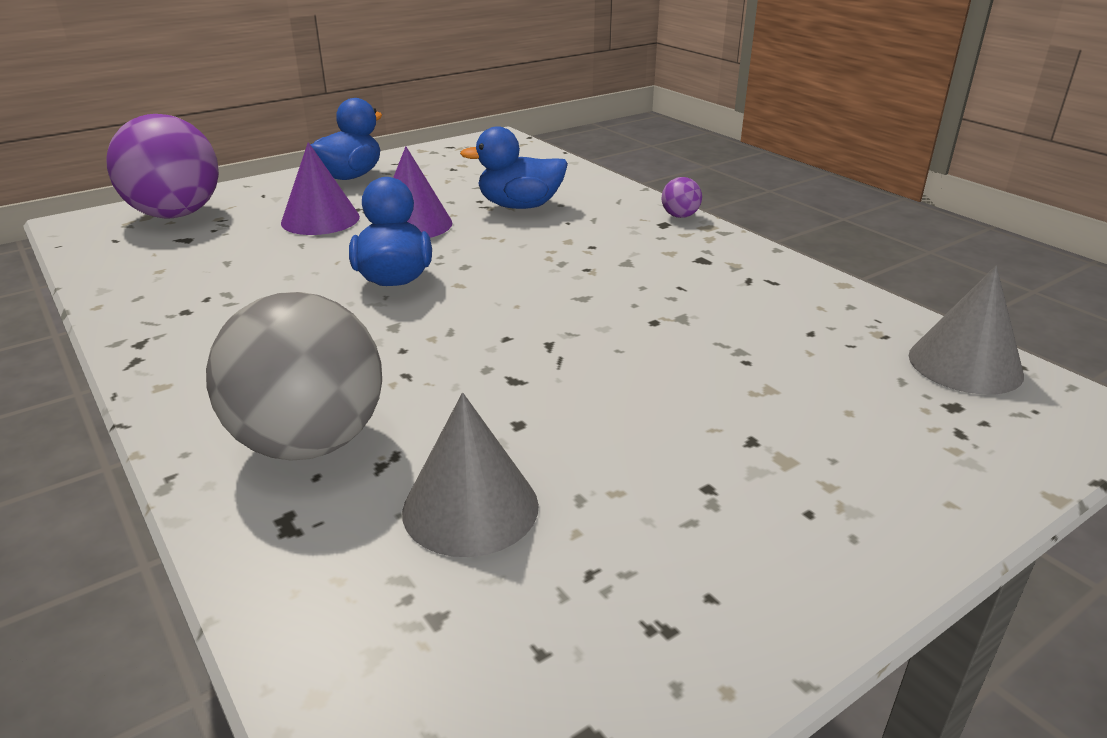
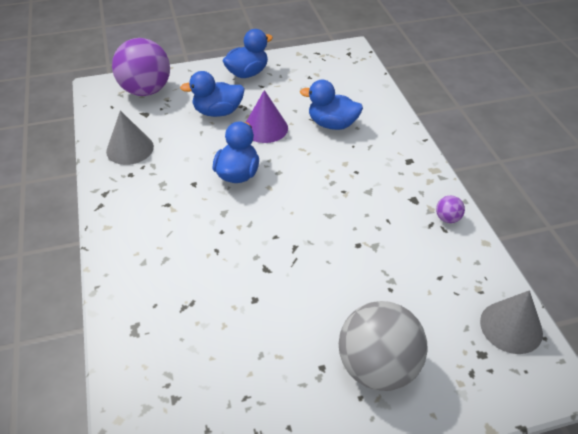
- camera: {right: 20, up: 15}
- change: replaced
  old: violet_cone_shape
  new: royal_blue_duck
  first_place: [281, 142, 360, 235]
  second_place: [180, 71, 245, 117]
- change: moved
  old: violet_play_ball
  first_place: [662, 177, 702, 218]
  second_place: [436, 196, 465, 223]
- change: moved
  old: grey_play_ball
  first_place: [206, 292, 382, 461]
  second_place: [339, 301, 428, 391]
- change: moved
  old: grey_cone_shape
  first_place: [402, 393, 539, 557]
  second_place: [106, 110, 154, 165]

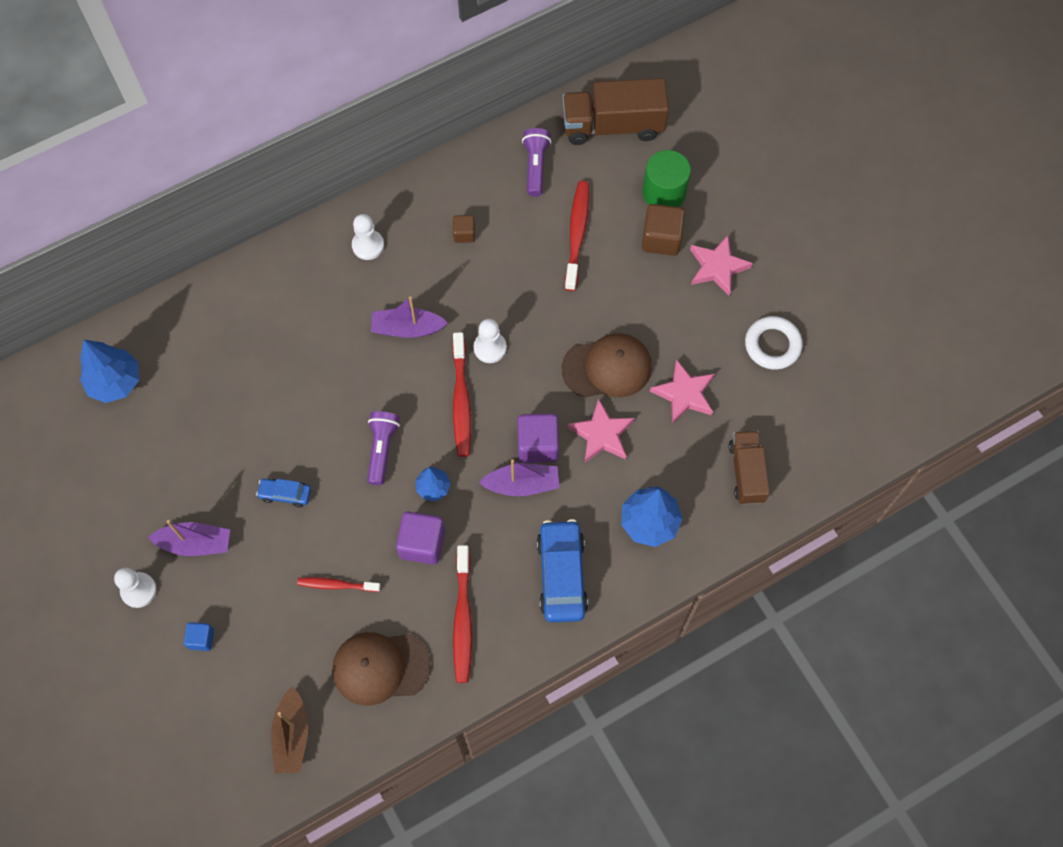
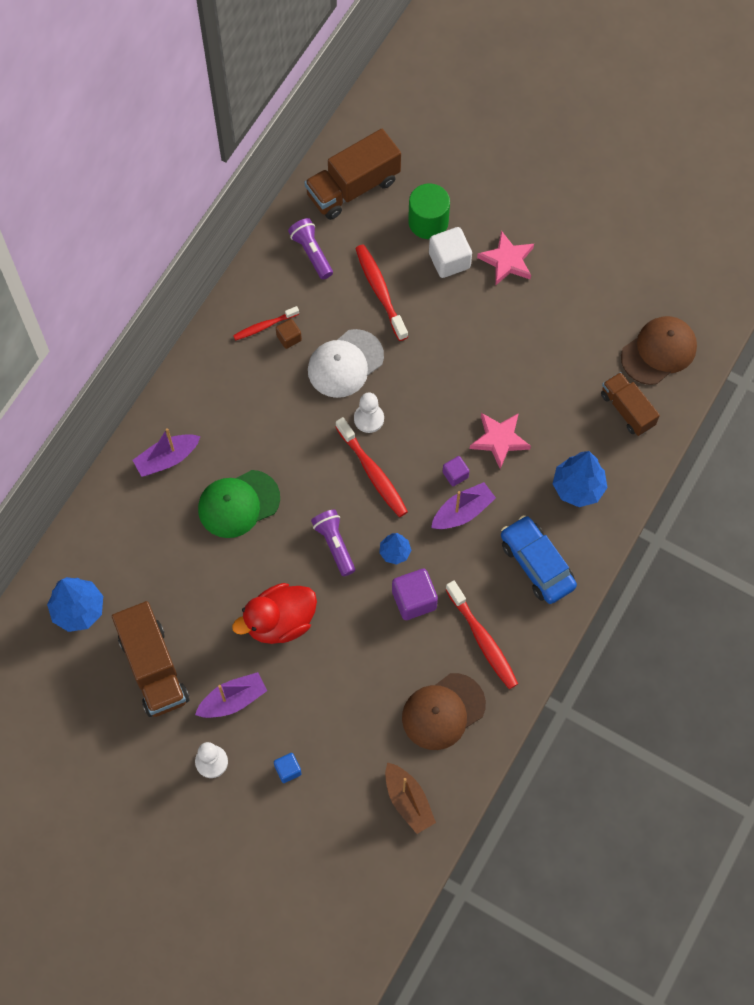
- camera: {right: -30, up: 0}
- change: recoloured
  old: russet_block
  new: white_block
  first_place: [642, 204, 685, 256]
  second_place: [429, 227, 472, 278]
- change: removed
  old: white_game_pawn
  first_place: [352, 214, 384, 260]
- change: moved
  old: violet_boat
  first_place: [371, 296, 448, 338]
  second_place: [132, 428, 201, 477]
- change: removed
  old: white_torus
  first_place: [745, 316, 803, 370]
- change: moved
  old: russet_cap
  first_place: [562, 333, 652, 398]
  second_place: [621, 316, 697, 385]
- change: removed
  old: rose-pink_star_shape
  first_place: [650, 359, 715, 424]
- change: resized
  old: violet_block
  first_place: [517, 414, 559, 463]
  second_place: [443, 456, 469, 486]
  factor: 0.57
- change: replaced
  old: royal_blue_car
  new: crimson_duck
  first_place: [256, 478, 311, 507]
  second_place: [232, 583, 317, 644]
- change: moved
  old: crimson_toothbrush
  first_place: [297, 577, 381, 592]
  second_place: [233, 306, 299, 341]
- change: added
  new: white_cap
  second_place: [308, 329, 384, 398]
- change: added
  new: leaf-green_cap
  second_place: [198, 470, 280, 538]
- change: added
  new: russet_lorry
  second_place: [112, 601, 189, 717]

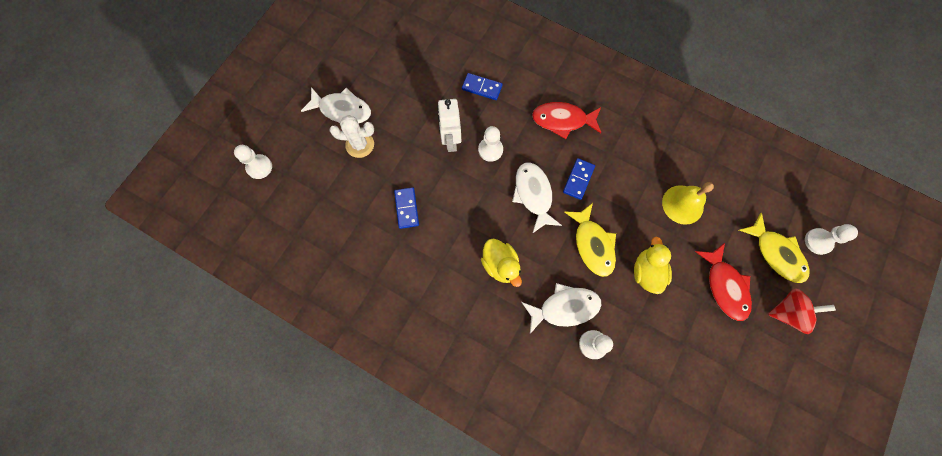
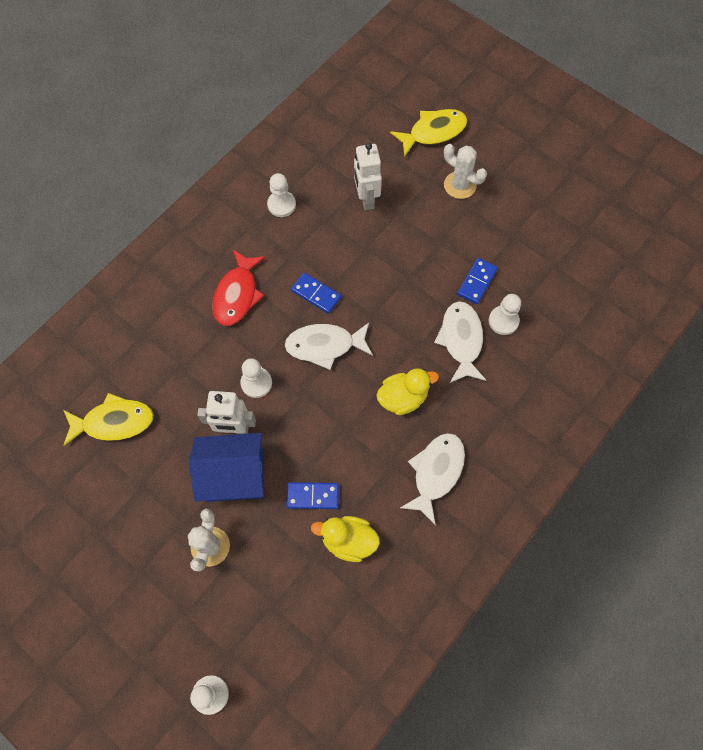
- camera: {right: -80, up: -5}
- change: moved
  old: royal_blue_domino_tile
  first_place: [462, 73, 503, 100]
  second_place: [457, 258, 498, 304]
- change: moved
  old: white_fish
  first_place: [301, 87, 371, 123]
  second_place: [400, 433, 465, 525]
- change: replaced
  old: bright_yellow_school_bell
  new: white_robot_figure
  first_place: [662, 182, 714, 225]
  second_place: [354, 143, 382, 210]
- change: moved
  old: bright_yellow_fish
  first_place: [565, 203, 616, 277]
  second_place: [63, 393, 154, 446]
- change: moved
  old: white_game_pawn
  first_place: [805, 224, 858, 255]
  second_place: [267, 173, 296, 217]
- change: moved
  old: bright_yellow_duck
  first_place: [634, 236, 672, 294]
  second_place: [311, 516, 380, 562]
- change: replaced
  old: crimson_fish
  new: white_cactus
  first_place: [695, 243, 752, 321]
  second_place: [444, 144, 487, 199]
- change: removed
  old: crimson_whirligig
  first_place: [768, 288, 836, 334]
- change: added
  new: royal_blue_house
  second_place: [189, 433, 264, 502]

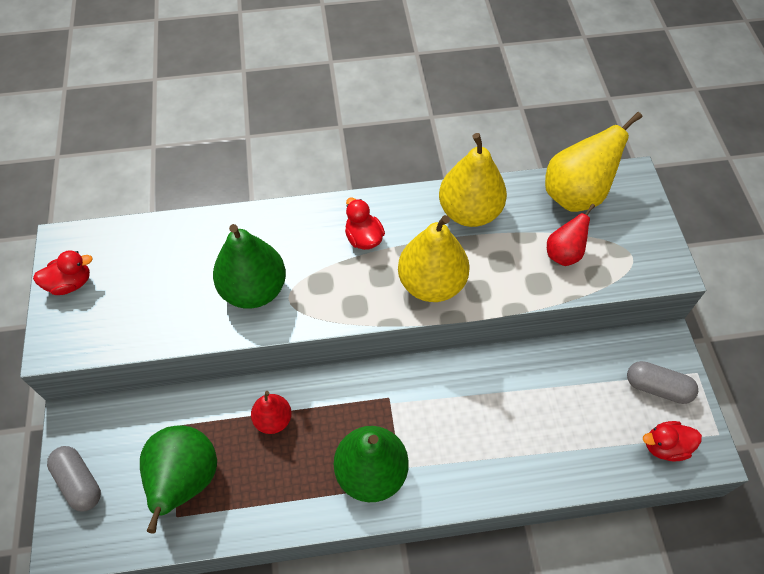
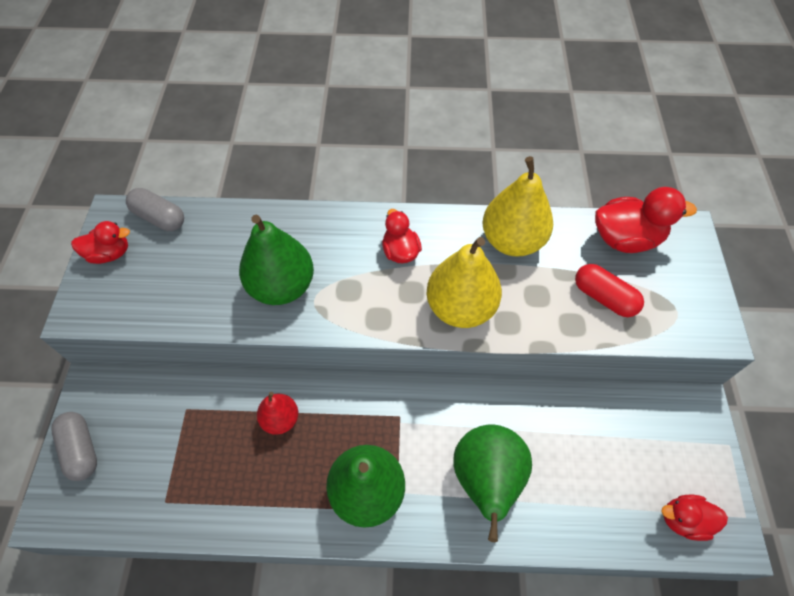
- camera: {right: 10, up: 0}
- change: replaced
  old: bright_yellow_pear
  new: crimson_duck
  first_place: [545, 112, 642, 212]
  second_place: [595, 187, 697, 253]
- change: replaced
  old: crimson_pear
  new: crimson_capsule
  first_place: [547, 204, 595, 266]
  second_place: [575, 264, 644, 317]
- change: moved
  old: grey_capsule
  first_place: [627, 361, 698, 404]
  second_place: [126, 188, 184, 231]
- change: moved
  old: leaf-green_pear
  first_place: [140, 426, 217, 533]
  second_place: [454, 425, 532, 542]

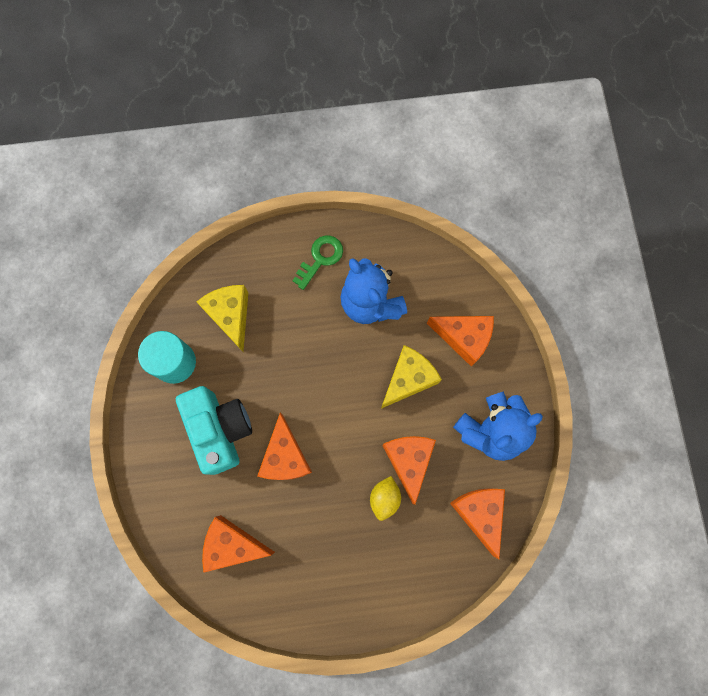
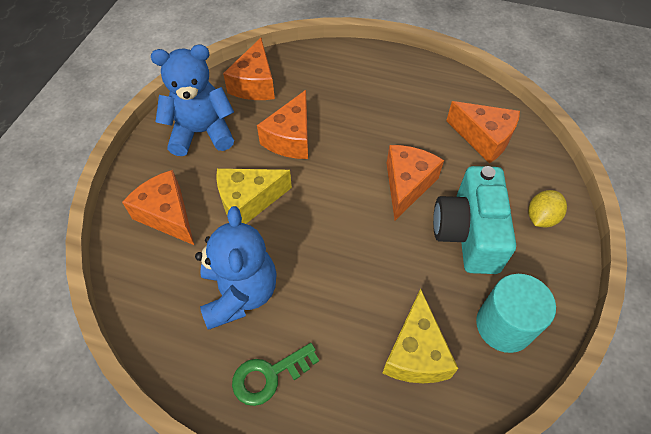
- camera: {right: -155, up: -20}
- change: moved
  old: bright_yellow_toy_lemon
  first_place: [370, 476, 401, 521]
  second_place: [528, 190, 567, 228]

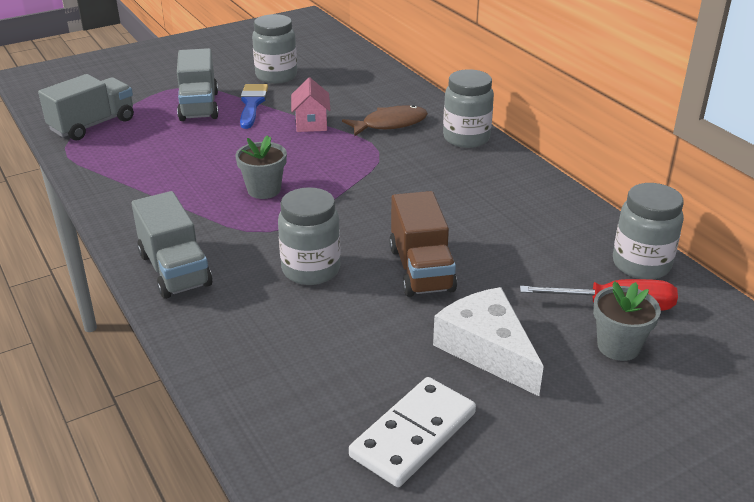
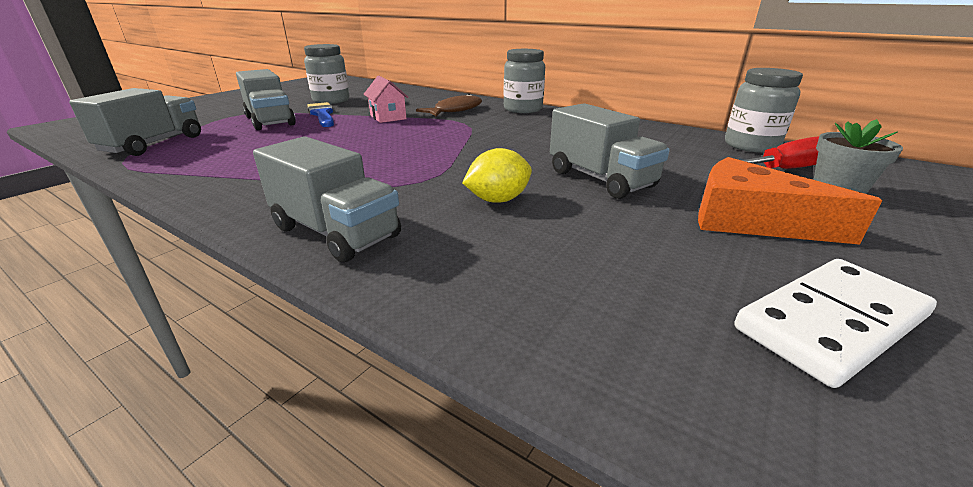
- camera: {right: -25, up: -5}
- change: removed
  old: grey_flower_pot
  first_place: [236, 135, 287, 199]
- change: replaced
  old: grey_preserve_jar
  new: bright_yellow_toy_lemon
  first_place: [278, 187, 341, 285]
  second_place: [462, 148, 532, 203]
- change: recoloured
  old: russet_lorry
  new: grey_lorry
  first_place: [389, 191, 457, 297]
  second_place: [550, 103, 670, 199]
- change: recoloured
  old: white_cheese
  new: orange-coloured_cheese
  first_place: [433, 287, 544, 396]
  second_place: [698, 157, 882, 245]
- change: turned
  old: white_domino_tile
  first_place: [349, 377, 476, 487]
  second_place: [735, 259, 937, 388]
  degrees: 45

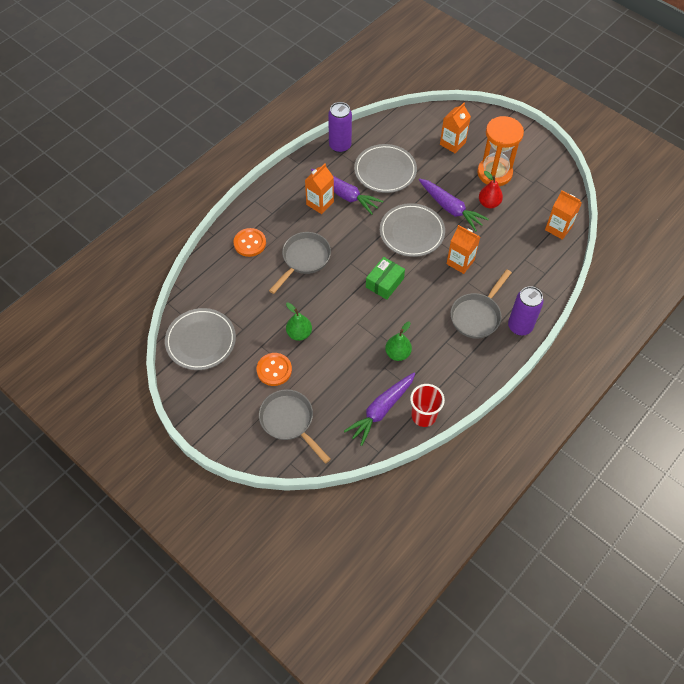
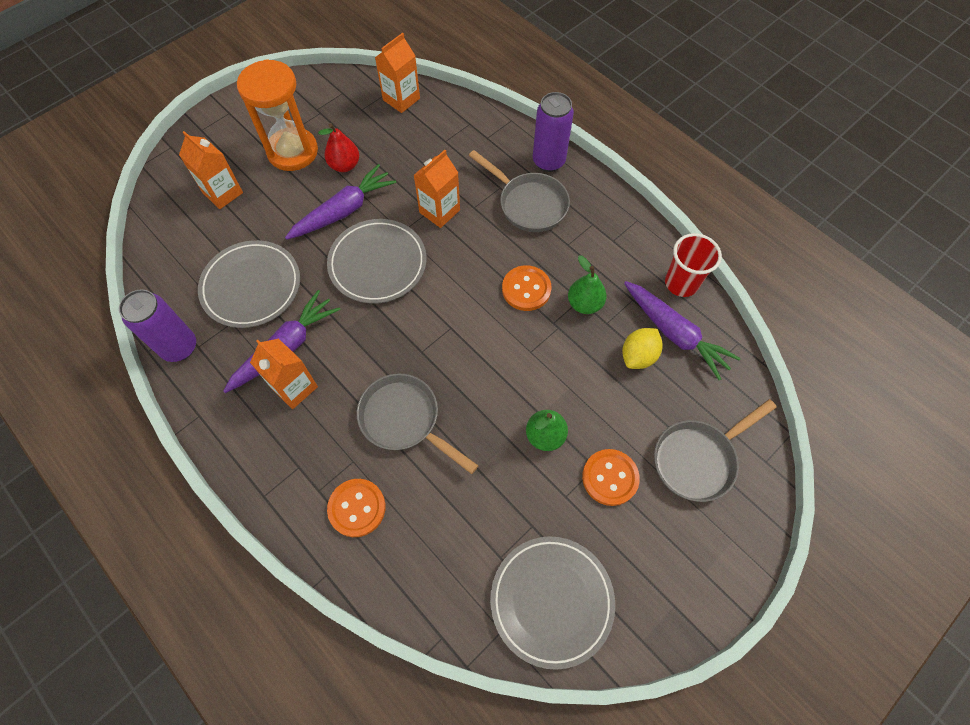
- camera: {right: -85, up: 5}
- change: removed
  old: leaf-green_package
  first_place: [366, 257, 405, 300]
- change: added
  new: orange-coloured_shirt_button
  second_place: [502, 265, 551, 311]
- change: added
  new: bright_yellow_toy_lemon
  second_place: [622, 328, 663, 369]

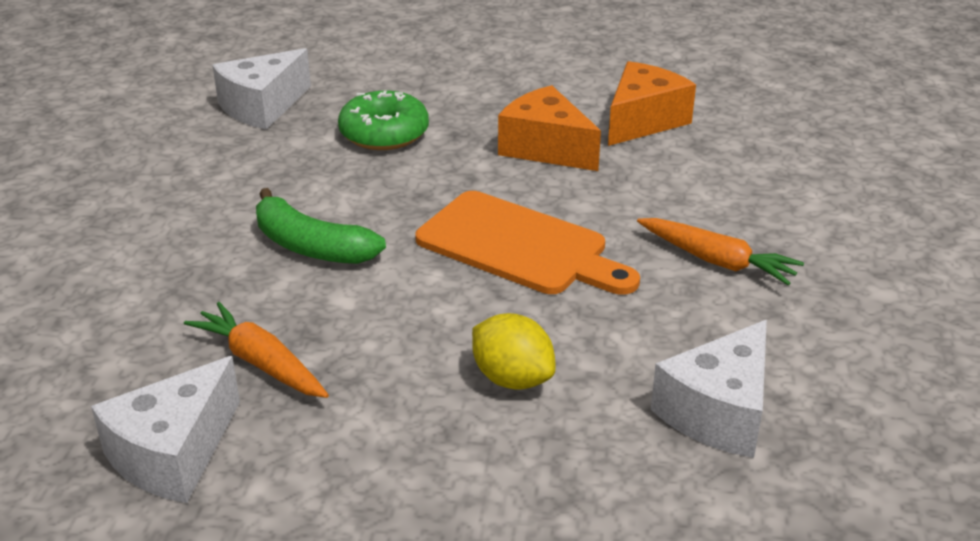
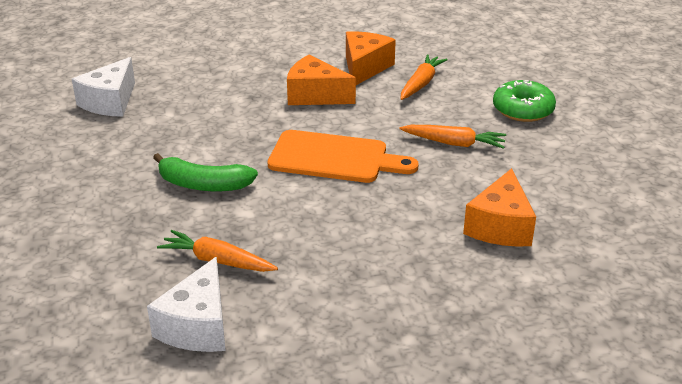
- camera: {right: -20, up: 0}
- change: moved
  old: leaf-green_donut
  first_place: [338, 91, 429, 150]
  second_place: [493, 80, 556, 122]
- change: removed
  old: bright_yellow_toy_lemon
  first_place: [472, 313, 556, 390]
- change: recoloured
  old: white_cheese
  new: orange-coloured_cheese
  first_place: [651, 320, 767, 458]
  second_place: [463, 168, 536, 247]
- change: added
  new: orange-coloured_root_vegetable
  second_place: [401, 54, 448, 100]

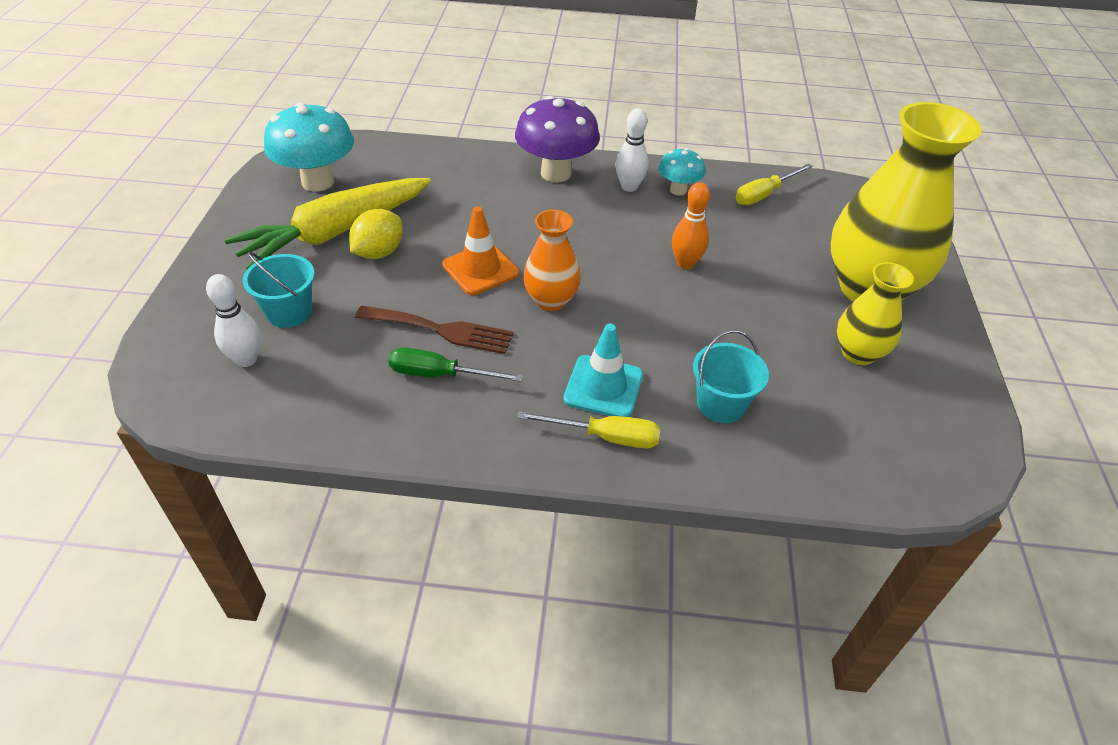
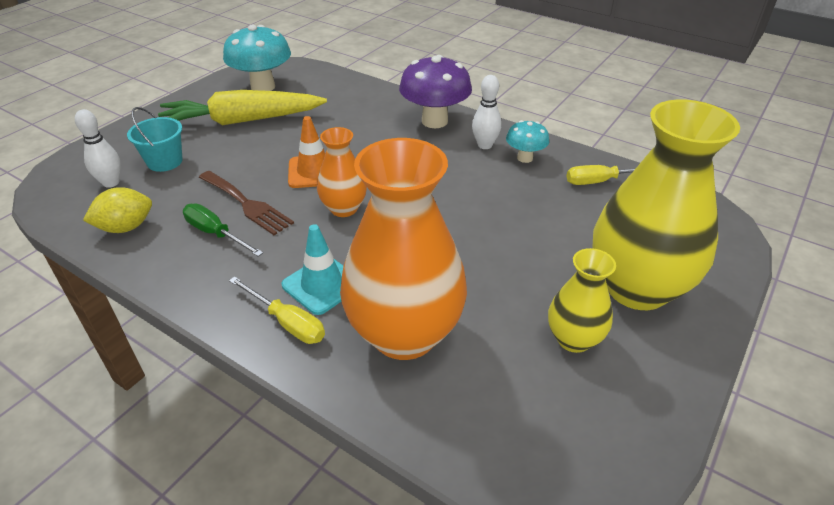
- camera: {right: 30, up: -5}
- change: removed
  old: orange-coloured_tenpin
  first_place: [672, 182, 710, 269]
- change: moved
  old: bright_yellow_toy_lemon
  first_place: [349, 209, 403, 259]
  second_place: [83, 187, 152, 233]
- change: replaced
  old: turquoise_bucket
  new: orange-coloured_vase
  first_place: [693, 330, 769, 423]
  second_place: [340, 138, 467, 360]

